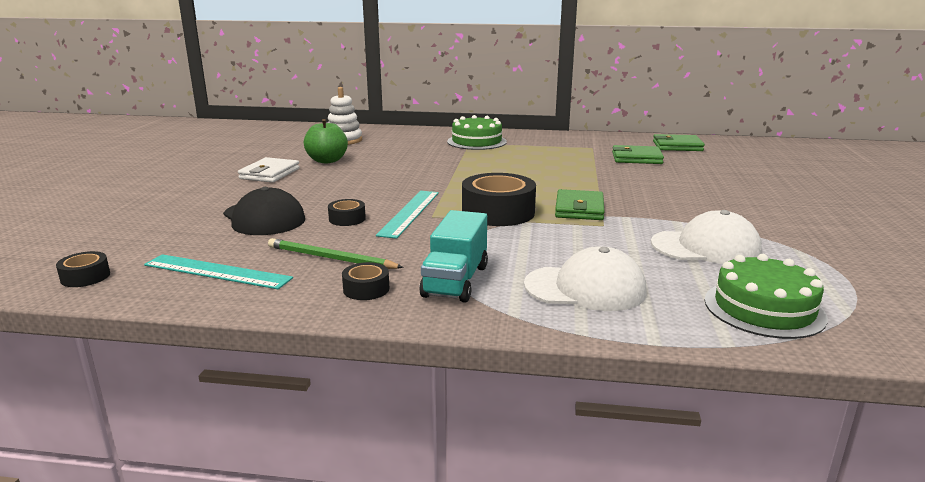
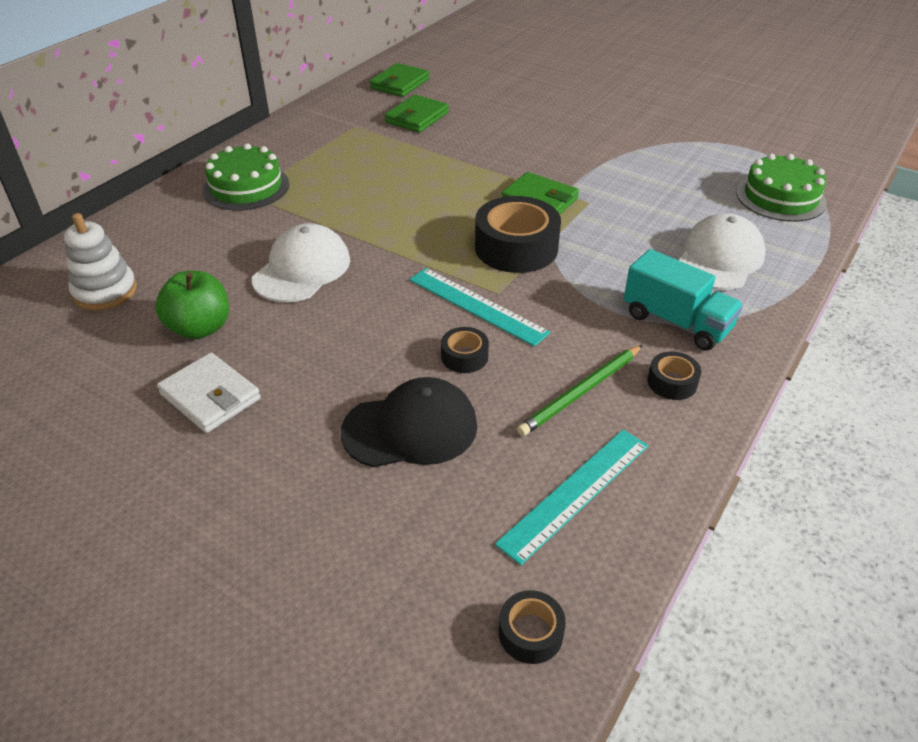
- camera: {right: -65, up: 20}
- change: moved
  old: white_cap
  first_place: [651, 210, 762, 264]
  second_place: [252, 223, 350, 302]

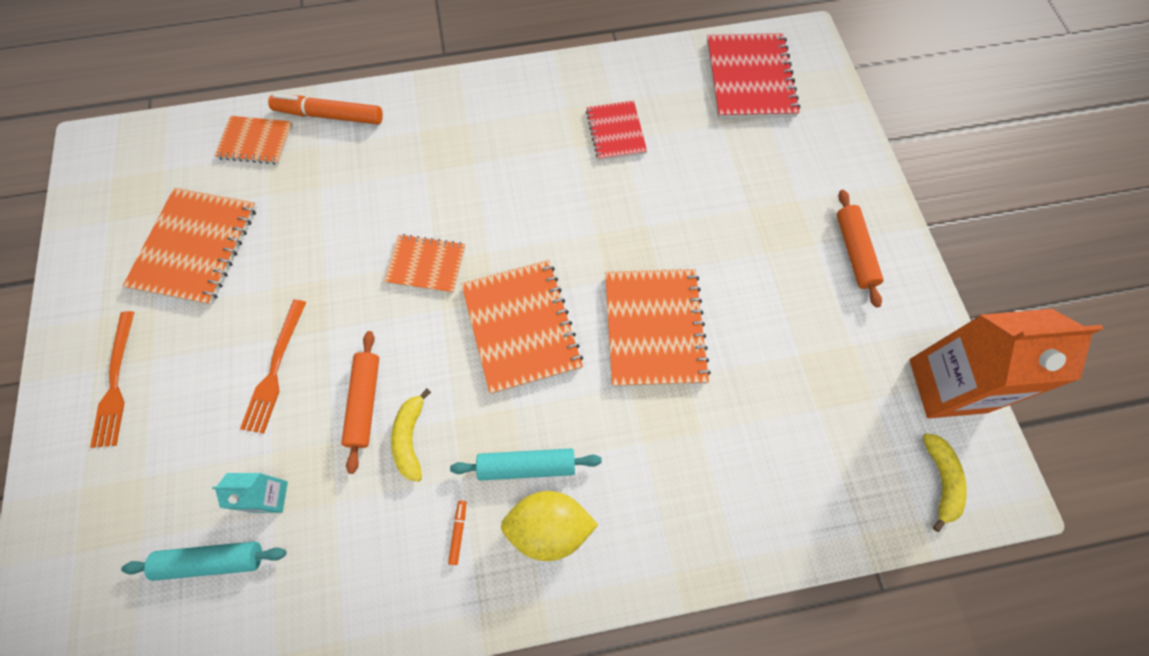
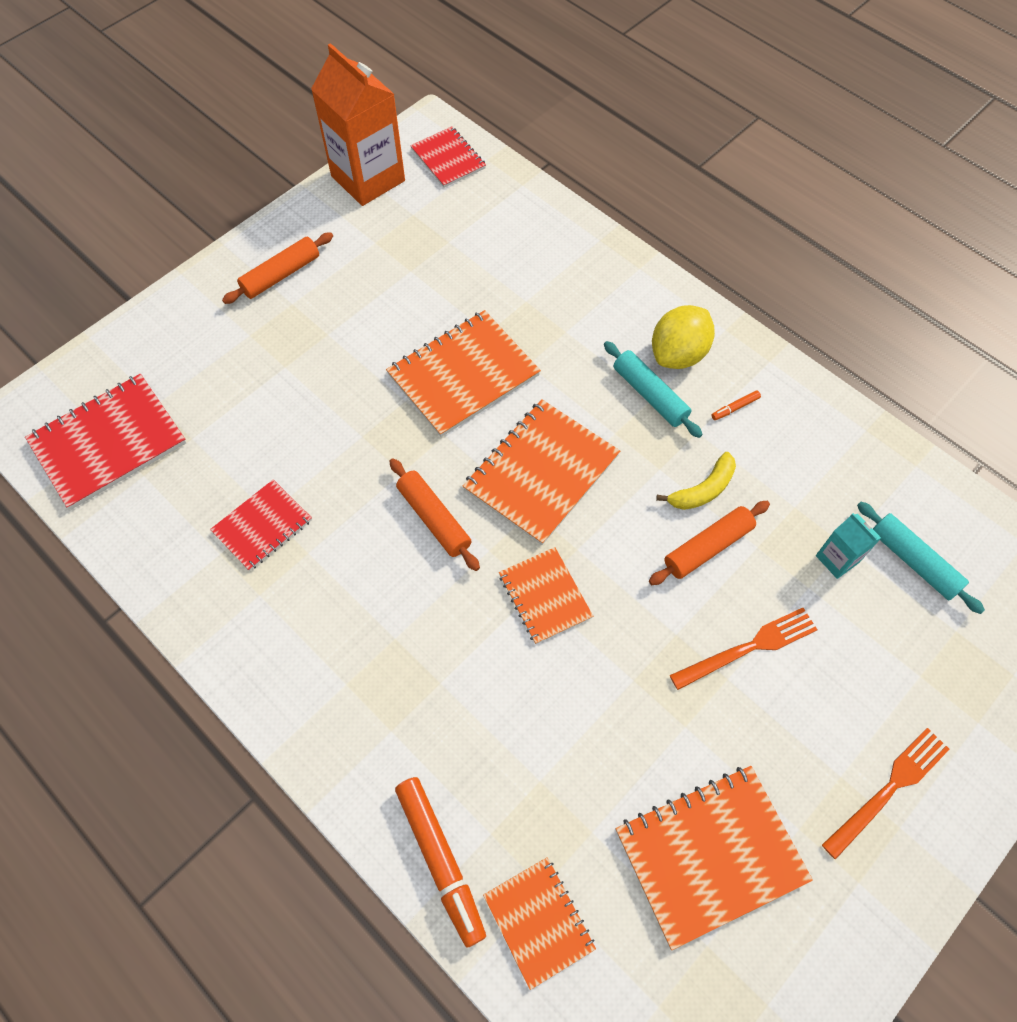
- camera: {right: -125, up: -5}
- change: replaced
  old: bright_yellow_toy_banana
  new: crimson_exercise_book
  first_place: [923, 433, 967, 532]
  second_place: [410, 126, 486, 188]
- change: turned
  old: bright_yellow_toy_lemon
  first_place: [501, 491, 598, 561]
  second_place: [652, 305, 715, 369]
  degrees: 75
- change: added
  new: orange-coloured_rolling_pin
  second_place: [389, 458, 480, 571]

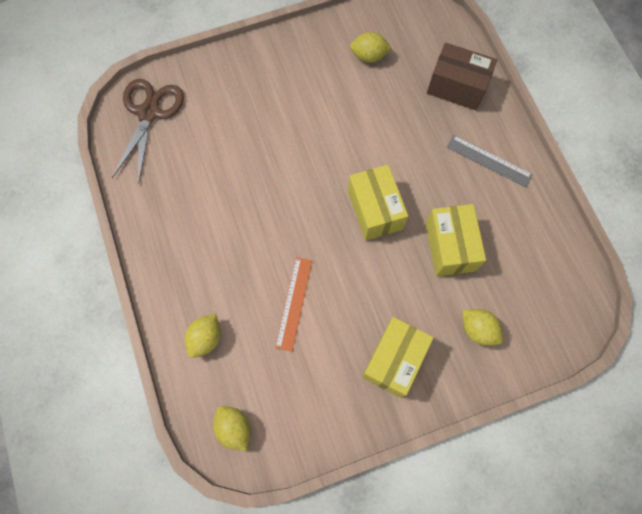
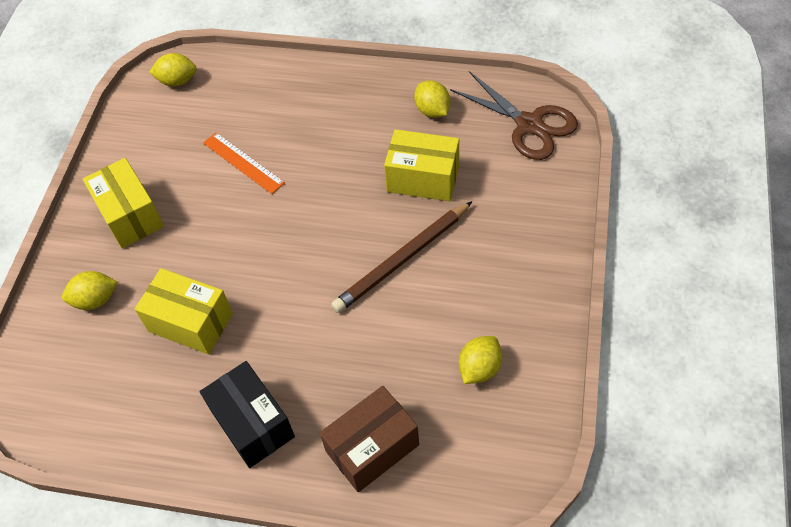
- camera: {right: 125, up: -15}
- change: replaced
  old: grey_straightedge
  new: jet-black_package
  first_place: [447, 135, 533, 187]
  second_place: [200, 361, 295, 468]
- change: moved
  old: bright_yellow_package
  first_place: [348, 164, 408, 241]
  second_place: [384, 129, 459, 201]
- change: moved
  old: bright_yellow_toy_lemon
  first_place: [184, 314, 221, 358]
  second_place: [414, 80, 450, 118]
- change: added
  new: russet_pencil
  second_place: [331, 201, 472, 313]

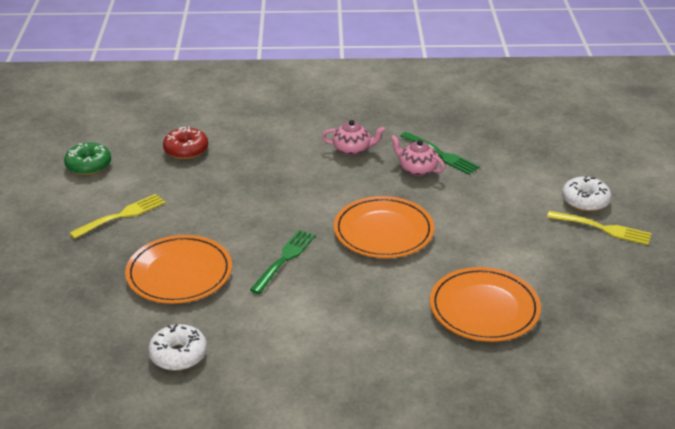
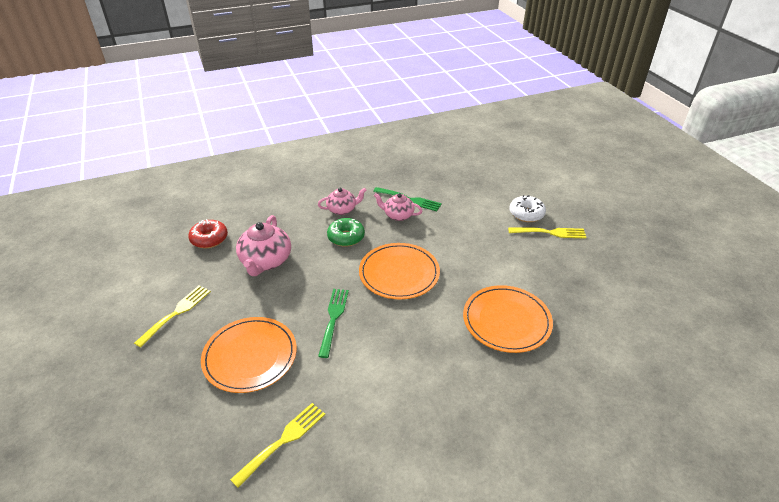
- camera: {right: -20, up: 5}
- change: moved
  old: leaf-green_donut
  first_place: [64, 142, 111, 175]
  second_place: [327, 218, 365, 247]
- change: replaced
  old: white_donut
  new: bright_yellow_fork
  first_place: [148, 324, 207, 371]
  second_place: [230, 403, 325, 488]
- change: added
  new: rose-pink_tea_pot
  second_place: [236, 215, 291, 276]

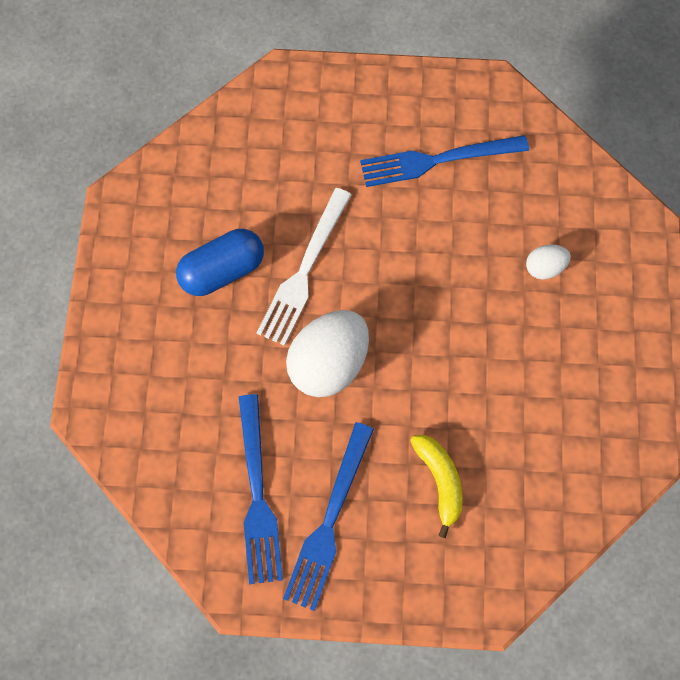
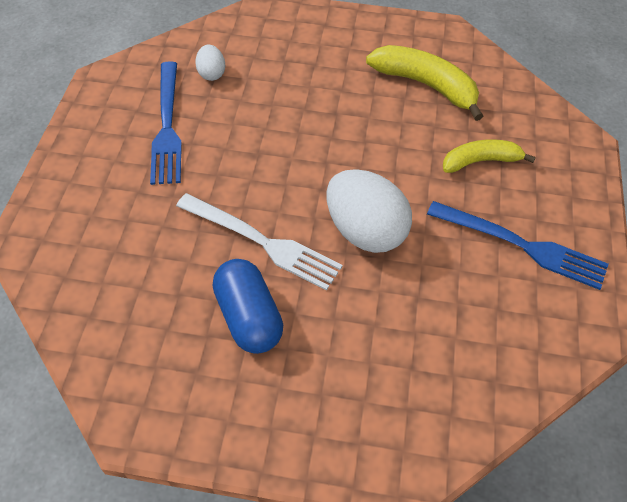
- camera: {right: -85, up: -15}
- change: moved
  old: white_egg_shape
  first_place: [526, 245, 571, 280]
  second_place: [195, 45, 225, 81]
- change: removed
  old: royal_blue_fork
  first_place: [239, 394, 283, 584]
- change: added
  new: bright_yellow_toy_banana
  second_place: [366, 45, 483, 121]

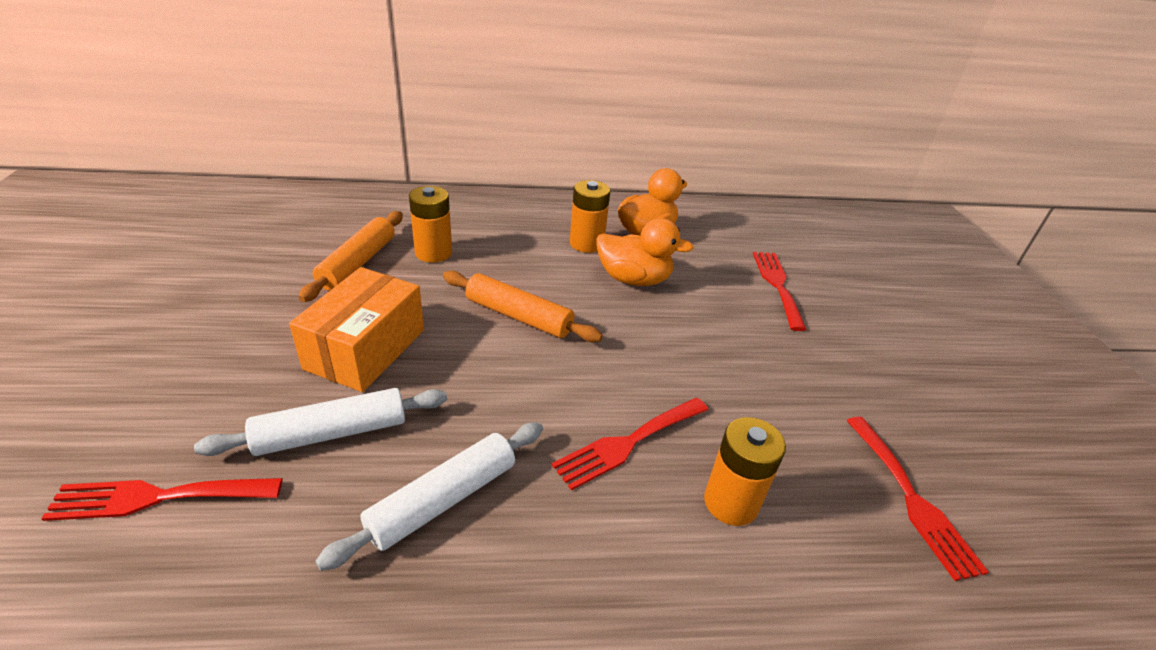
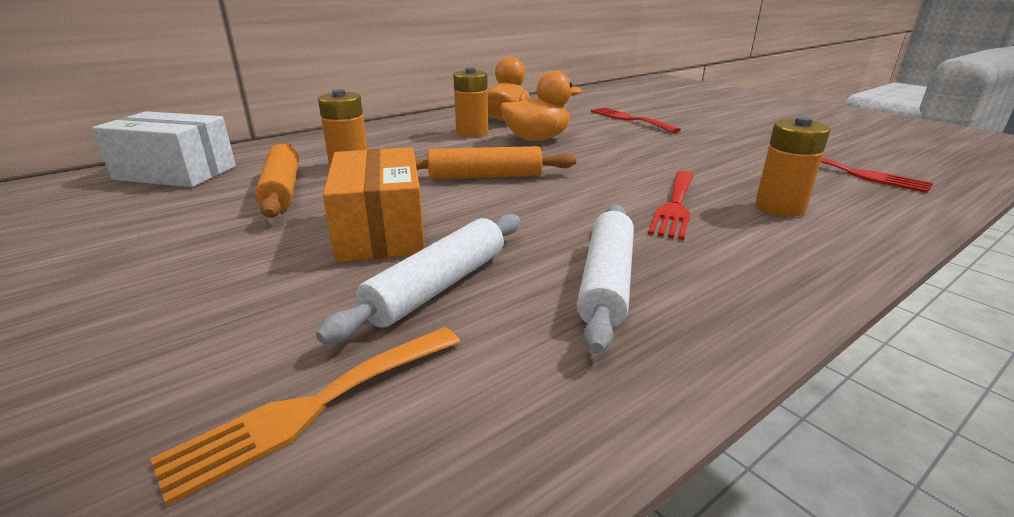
- camera: {right: -30, up: -10}
- change: recoloured
  old: crimson_fork
  new: orange-coloured_fork
  first_place: [41, 478, 283, 521]
  second_place: [150, 327, 460, 506]
- change: added
  new: white_package
  second_place: [92, 111, 236, 187]

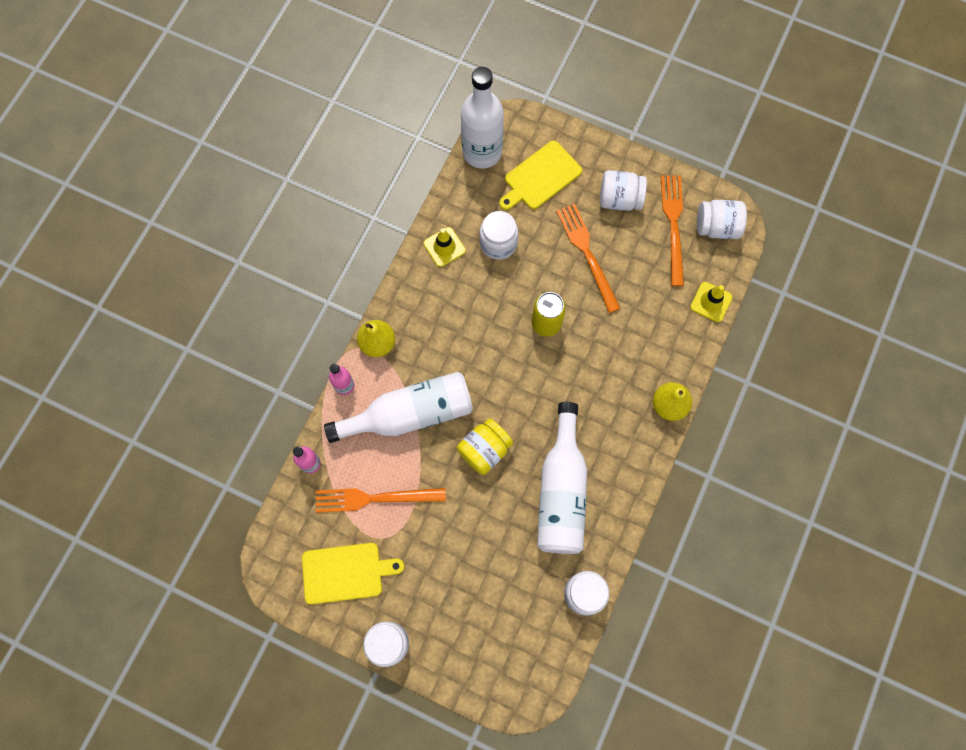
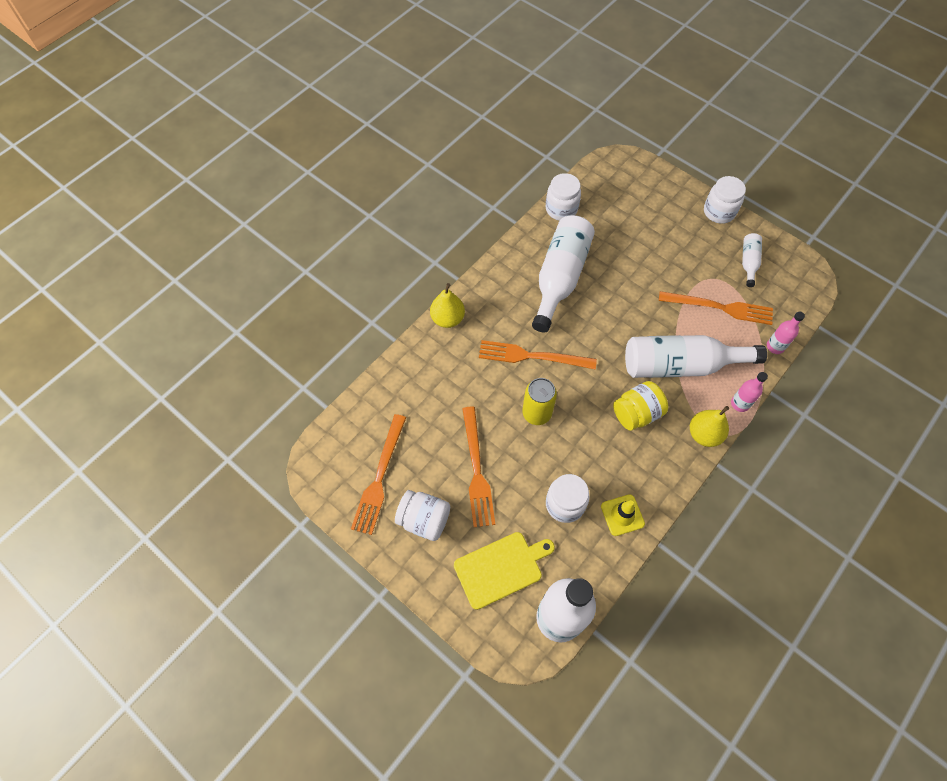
- camera: {right: -165, up: -10}
- change: removed
  old: white_preserve_jar
  first_place: [697, 200, 747, 239]
- change: removed
  old: bright_yellow_traffic_cone
  first_place: [690, 282, 732, 322]
- change: moved
  old: bright_yellow_preserve_jar
  first_place: [457, 418, 513, 475]
  second_place: [613, 381, 668, 431]
- change: replaced
  old: bright_yellow_chopping_board
  new: white_drink_bottle
  first_place: [302, 543, 404, 604]
  second_place: [742, 233, 762, 287]
- change: added
  new: orange-coloured_fork
  second_place: [479, 340, 597, 370]

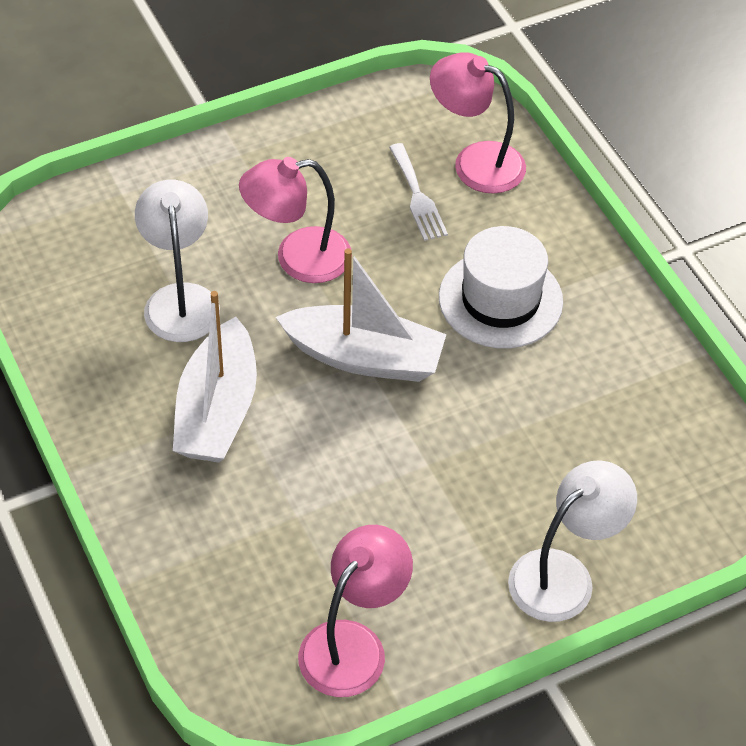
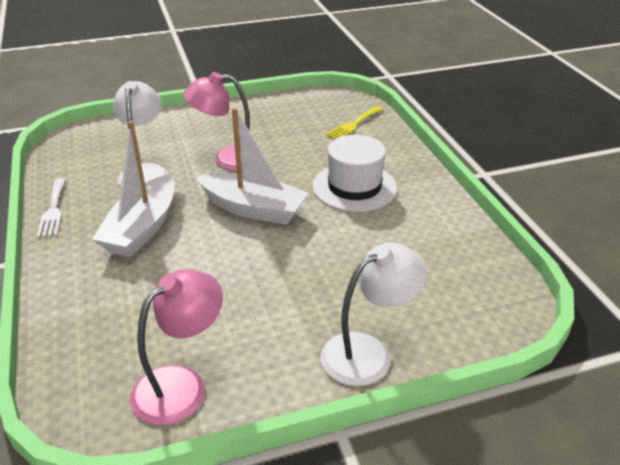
- camera: {right: 10, up: -15}
- change: replaced
  old: rose-pink_lamp
  new: bright_yellow_fork
  first_place: [430, 52, 526, 194]
  second_place: [325, 106, 384, 139]
- change: moved
  old: white_fork
  first_place: [389, 143, 448, 241]
  second_place: [37, 178, 66, 237]

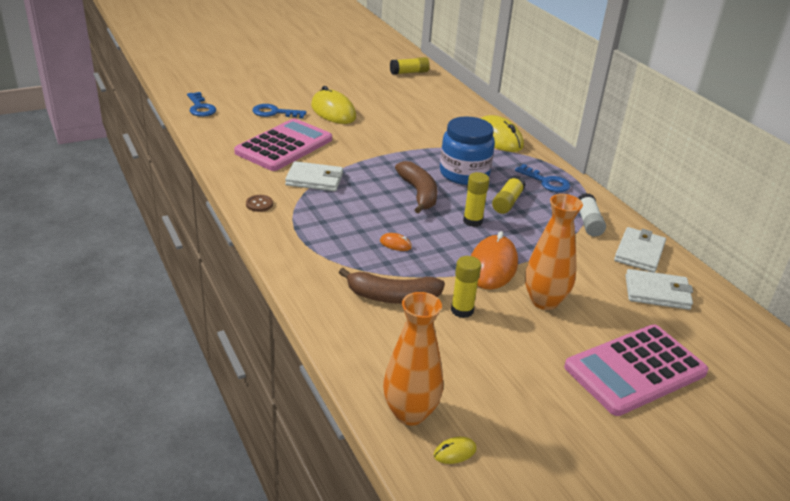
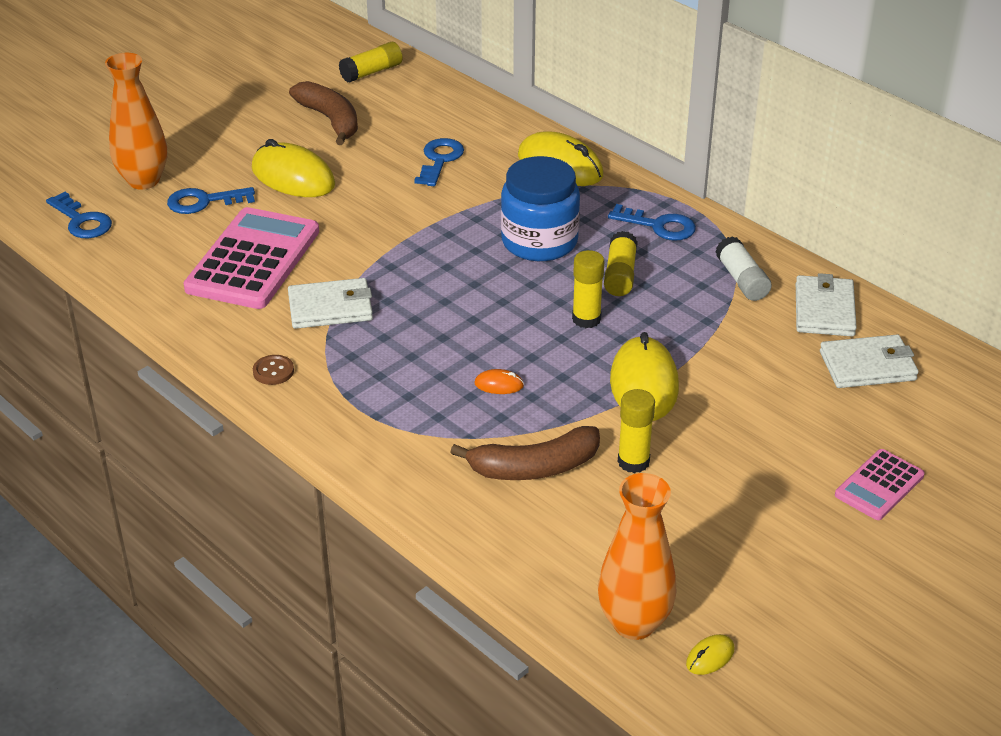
- camera: {right: -15, up: 5}
- change: moved
  old: russet_toy_banana
  first_place: [395, 161, 437, 214]
  second_place: [289, 81, 358, 145]
- change: moved
  old: orange-coloured_vase
  first_place: [525, 194, 583, 310]
  second_place: [105, 53, 167, 189]
- change: recoloured
  old: orange-coloured_computer_mouse
  new: bright_yellow_computer_mouse
  first_place: [471, 231, 518, 290]
  second_place: [610, 332, 679, 421]
- change: resized
  old: rose-pink_pocket_calculator
  first_place: [564, 324, 709, 416]
  second_place: [835, 449, 925, 520]
  factor: 0.52
- change: added
  new: royal_blue_door_key
  second_place: [414, 138, 464, 186]

